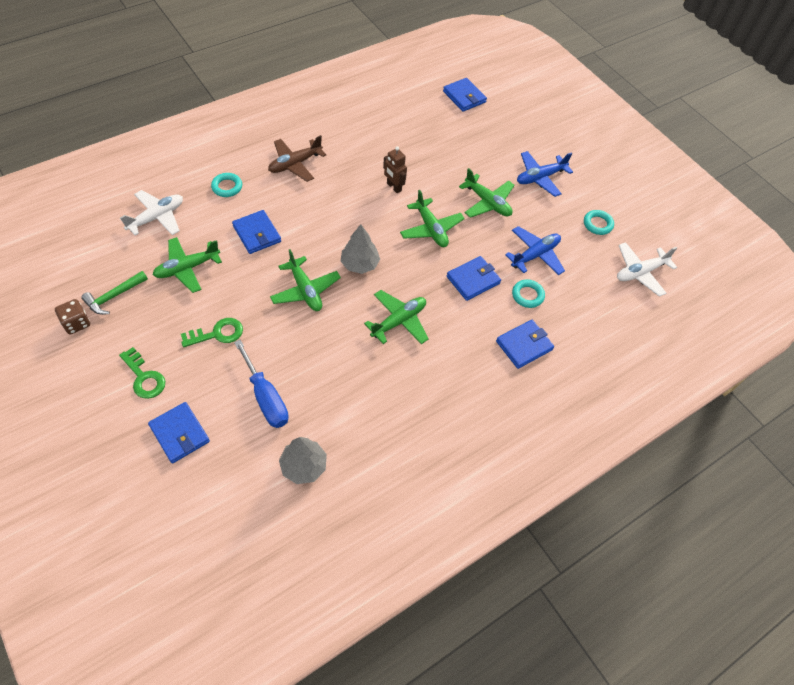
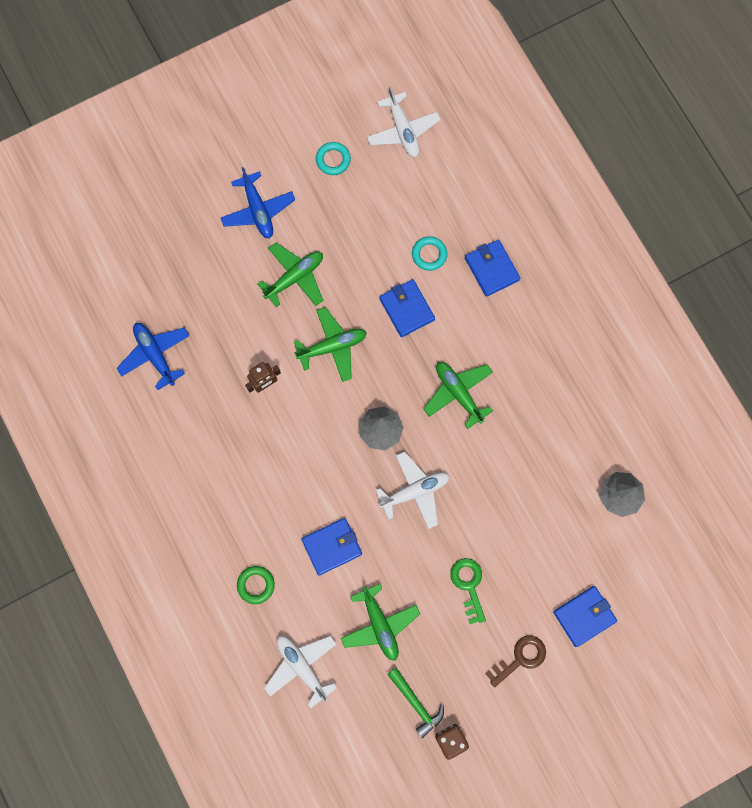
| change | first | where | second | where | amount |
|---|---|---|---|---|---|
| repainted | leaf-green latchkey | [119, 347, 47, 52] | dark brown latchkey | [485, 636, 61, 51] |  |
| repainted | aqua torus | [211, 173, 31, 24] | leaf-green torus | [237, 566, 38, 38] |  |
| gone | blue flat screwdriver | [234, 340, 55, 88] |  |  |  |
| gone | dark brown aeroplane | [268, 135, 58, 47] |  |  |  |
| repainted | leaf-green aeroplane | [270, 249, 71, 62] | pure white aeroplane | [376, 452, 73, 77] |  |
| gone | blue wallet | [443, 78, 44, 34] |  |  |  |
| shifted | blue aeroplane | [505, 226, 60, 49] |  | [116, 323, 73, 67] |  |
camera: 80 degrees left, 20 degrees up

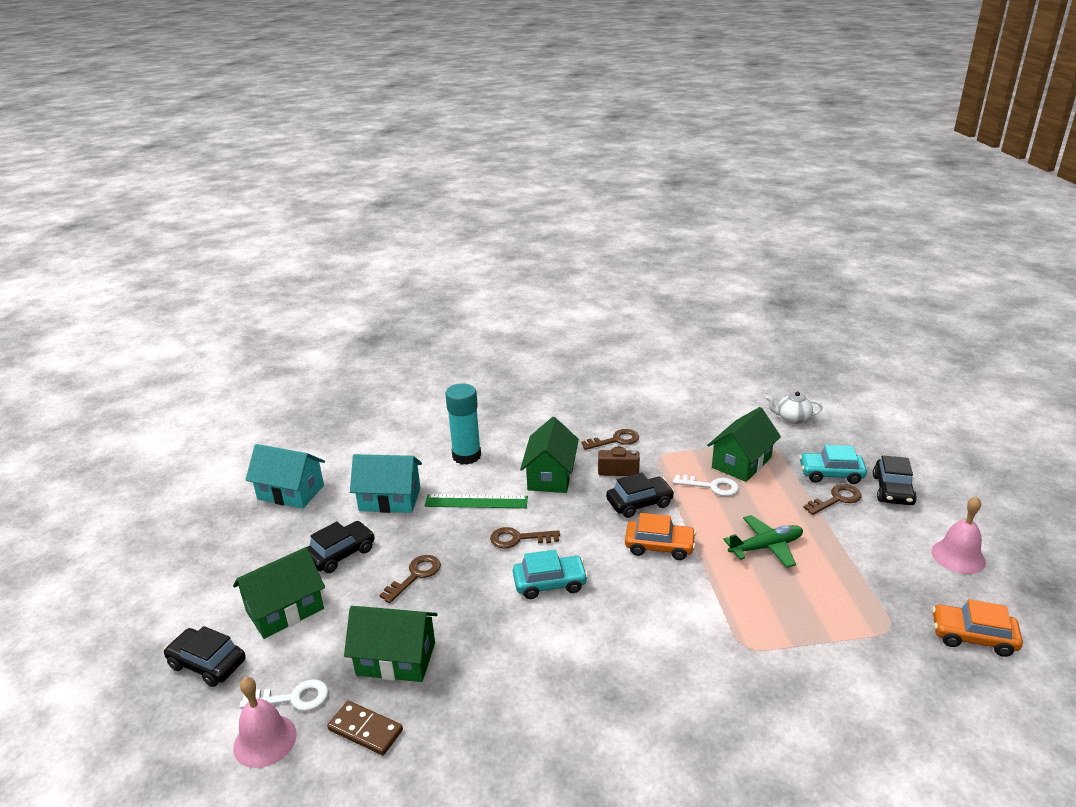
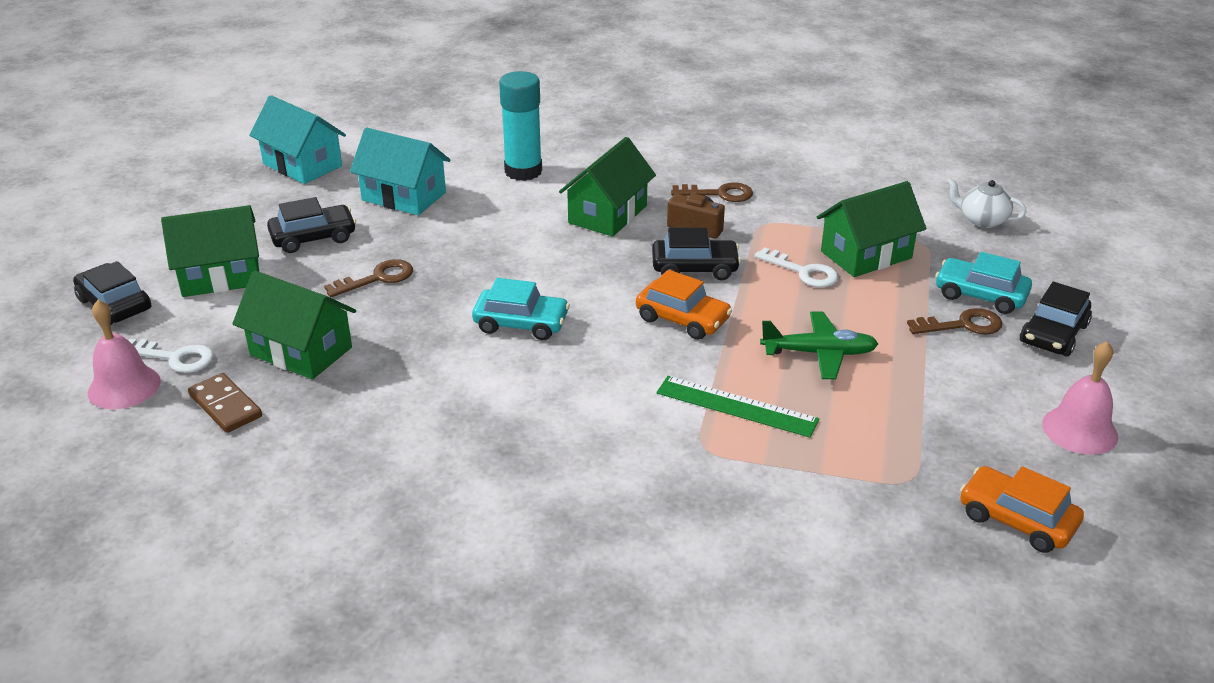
| change | first | where | second | where | amount |
|---|---|---|---|---|---|
| shifted | leaf-green ruler | [425, 494, 103, 14] |  | [656, 376, 164, 62] |  |
| gone | dark brown latchkey | [490, 527, 70, 21] |  |  |  |
camera: 20 degrees right, 5 degrees up

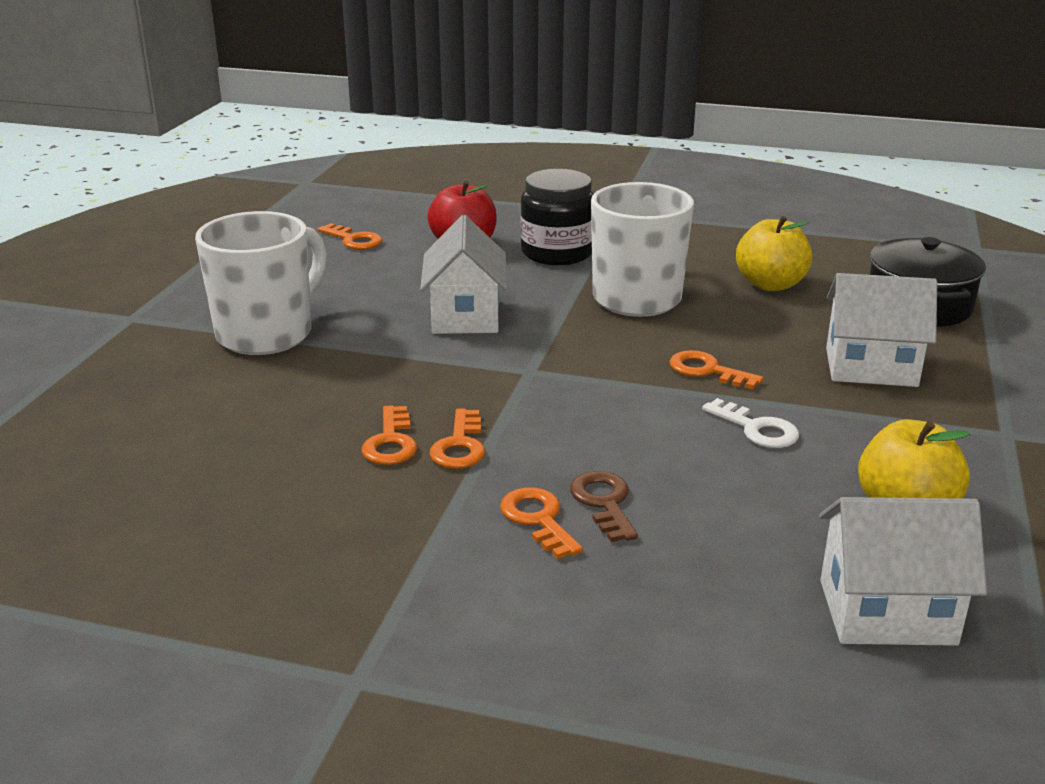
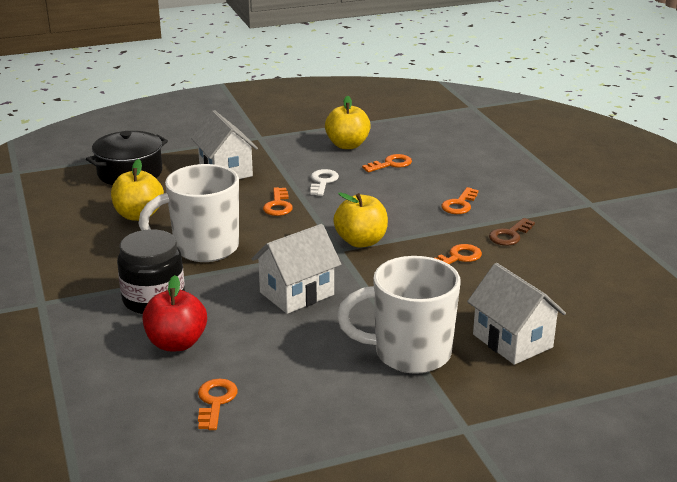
| change | first | where | second | where | amount |
|---|---|---|---|---|---|
| shifted | bright orange latchkey | [429, 409, 56, 60] |  | [362, 154, 50, 18] |  |
| shifted | dark brown latchkey | [570, 471, 68, 71] |  | [489, 218, 46, 28] |  |
| shifted | pure white house | [819, 497, 168, 149] |  | [467, 263, 99, 102] |  |
| new |  |  | yellow toy apple | [333, 192, 55, 56] |  |
camera: 125 degrees left, 0 degrees up

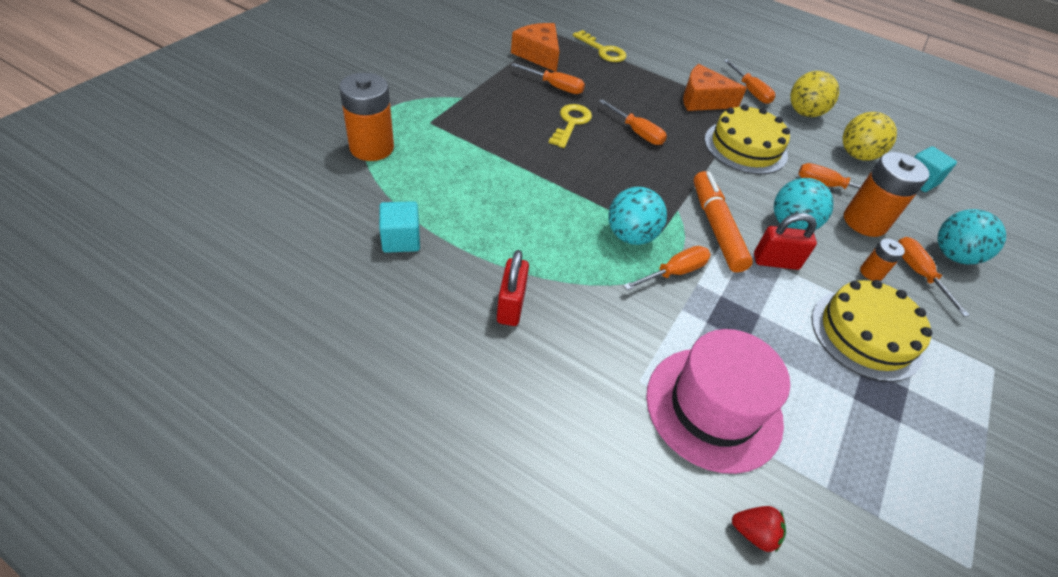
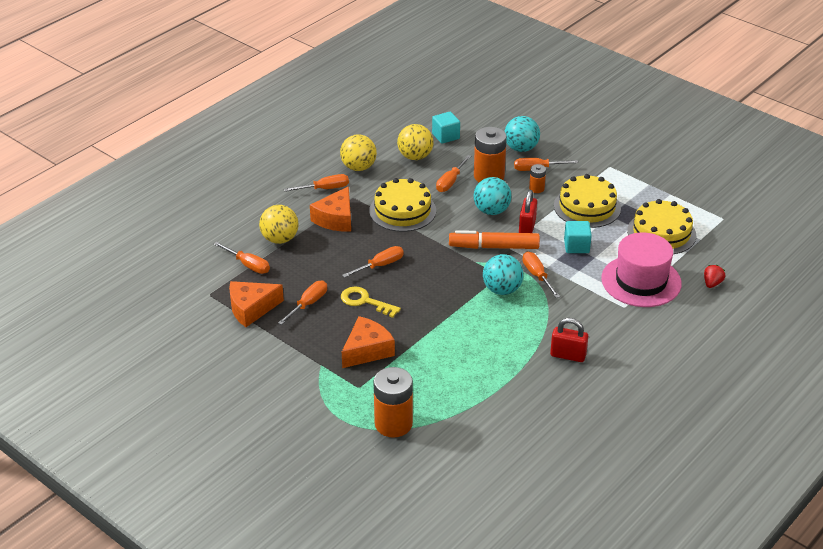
| change | first | where | second | where | amount |
|---|---|---|---|---|---|
| shifted | aqua cube | [379, 201, 41, 52] |  | [564, 221, 28, 32] |  |
| swapped | yellow latchkey | [573, 30, 54, 32] | bright orange flat screwdriver | [214, 242, 56, 32] |  |
| new |  |  | yellow ball | [259, 205, 40, 39] |  |
| new |  |  | bright orange piece of cheese | [342, 316, 53, 52] |  |
| new |  |  | yellow gateau | [627, 199, 69, 55] |  |
camera: 75 degrees left, 10 degrees down

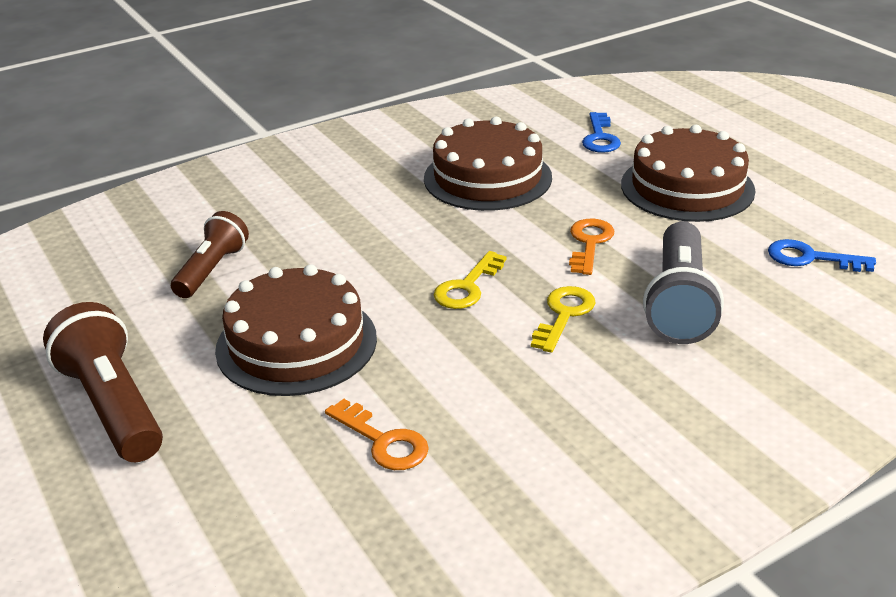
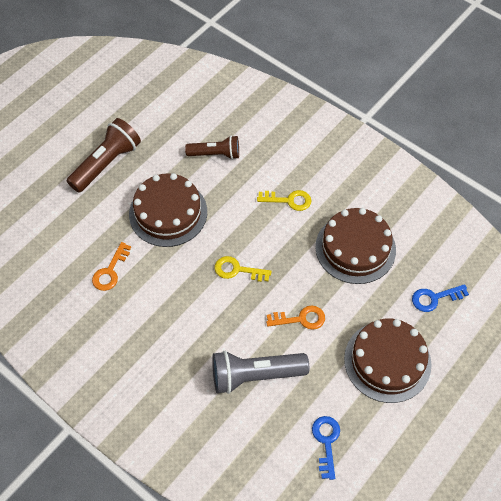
| change | first | where | second | where | amount |
|---|---|---|---|---|---|
| shifted | yellow latchkey | [531, 286, 65, 67] |  | [257, 190, 54, 21] |  |
camera: 70 degrees right, 25 degrees up

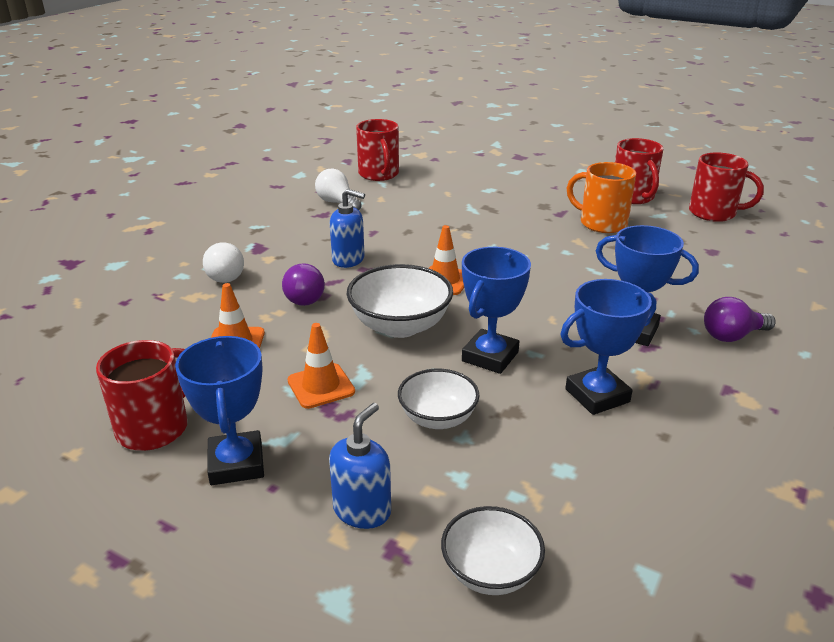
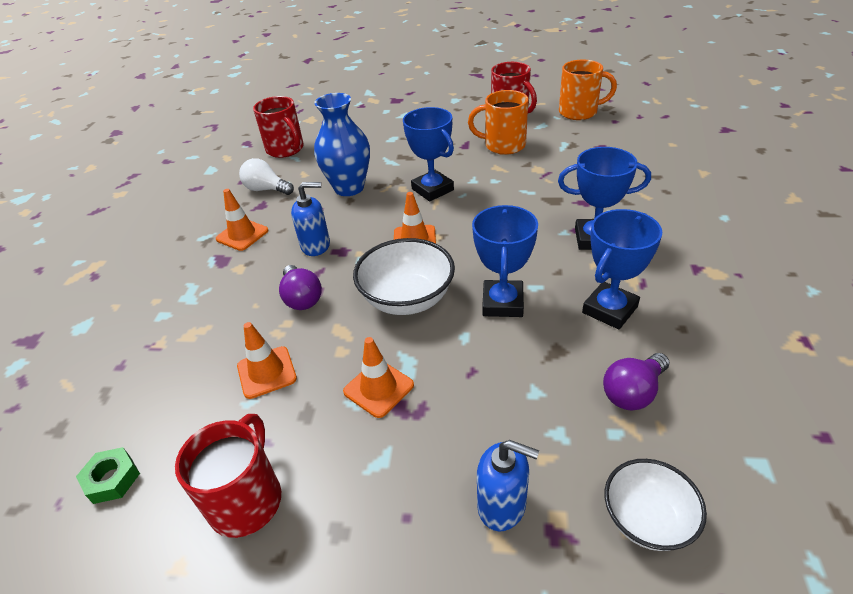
| change | first | where | second | where | amount |
|---|---|---|---|---|---|
| shifted | blue award cup | [175, 336, 89, 149] |  | [403, 107, 51, 94] |  |
| gone | pure white bulb | [203, 242, 41, 41] |  |  |  |
| rotated | blue soap pump | [329, 403, 62, 126] |  | [477, 440, 62, 92] | 105 degrees clockwise |
| gone | pure white serving bowl | [398, 369, 81, 60] |  |  |  |
| repainted | red coffee mug | [689, 152, 75, 70] | bright orange coffee mug | [559, 59, 58, 61] |  |
| shifted | purple bulb | [704, 297, 72, 45] |  | [603, 353, 67, 58] |  |
| new |  |  | leaf-green hex nut | [76, 447, 64, 57] |  |
| new |  |  | bright orange safety cone | [216, 189, 53, 62] |  |
| new |  |  | blue flower vase | [314, 93, 56, 103] |  |
camera: 20 degrees left, 10 degrees up

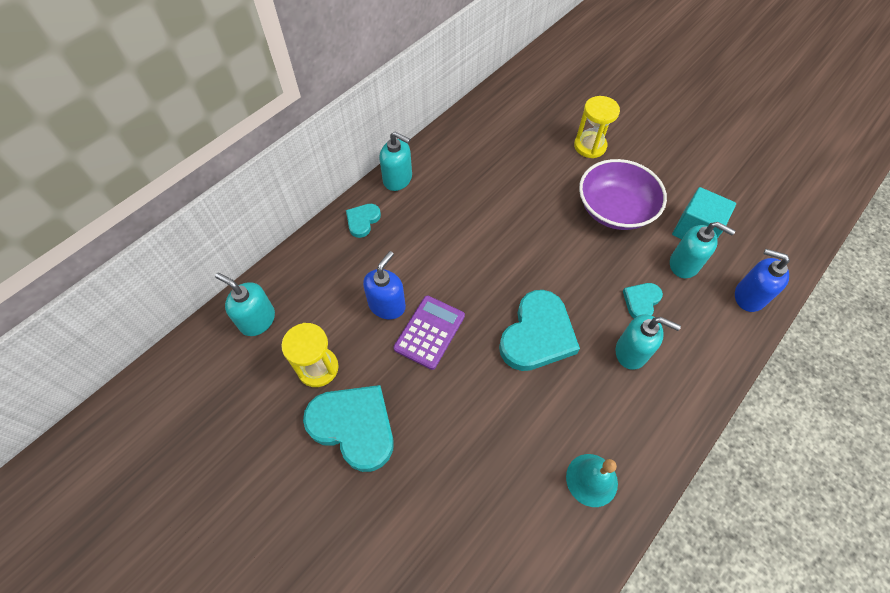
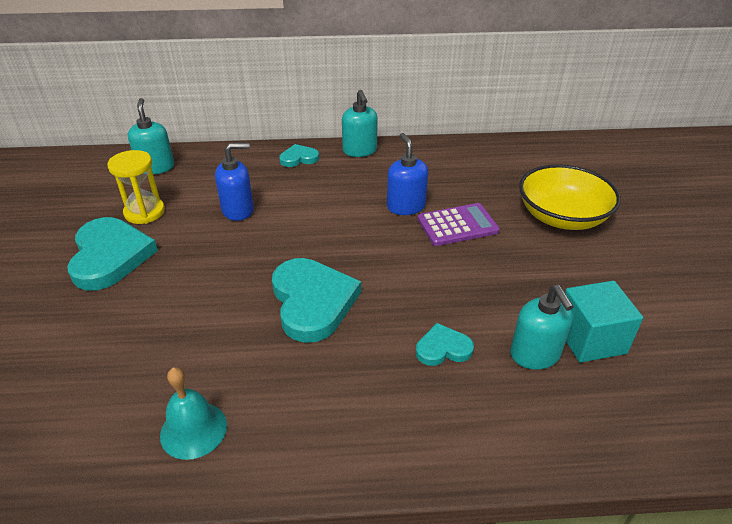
| change | first | where | second | where | amount |
|---|---|---|---|---|---|
| shifted | purple adding machine | [393, 296, 72, 74] |  | [418, 203, 82, 43] |  |
| rotated | aqua heart | [499, 290, 81, 81] |  | [272, 258, 89, 85] | 90 degrees counterclockwise |
| swapped | yellow sand timer | [574, 96, 46, 62] | yellow serving bowl | [519, 164, 102, 66] |  |
| gone | purple serving bowl | [579, 159, 88, 71] |  |  |  |
| gone | aqua soap pump | [616, 314, 65, 56] |  |  |  |
| shifted | blue soap pump | [735, 249, 55, 63] |  | [387, 133, 41, 82] |  |
camera: 45 degrees right, 20 degrees down

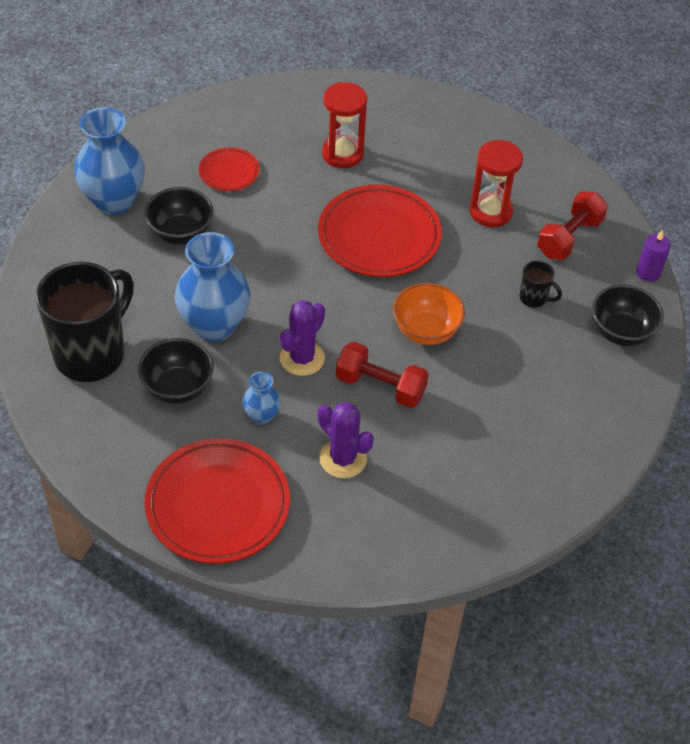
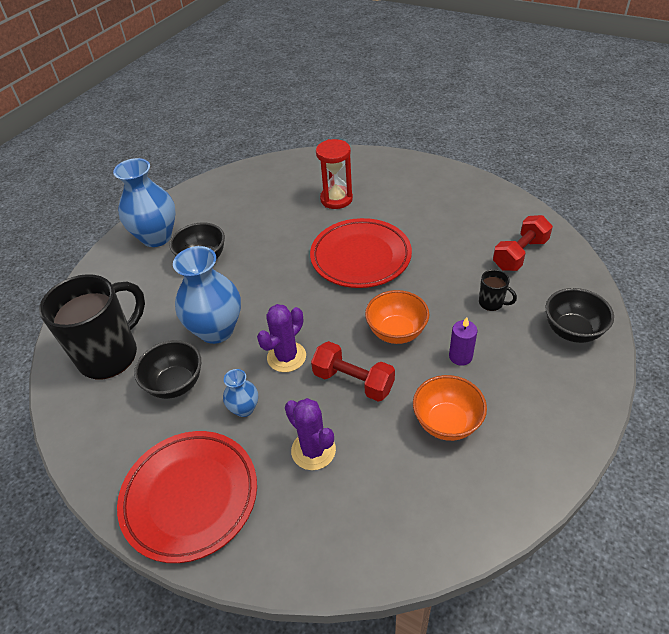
| change | first | where | second | where | amount |
|---|---|---|---|---|---|
| gone | red dinner plate | [199, 147, 60, 44] |  |  |  |
| gone | red sand timer | [470, 140, 53, 87] |  |  |  |
| shifted | purple candle | [636, 230, 35, 52] |  | [449, 317, 28, 49] |  |
| new |  |  | bright orange serving bowl | [413, 375, 74, 66] |  |
camera: 10 degrees right, 5 degrees down

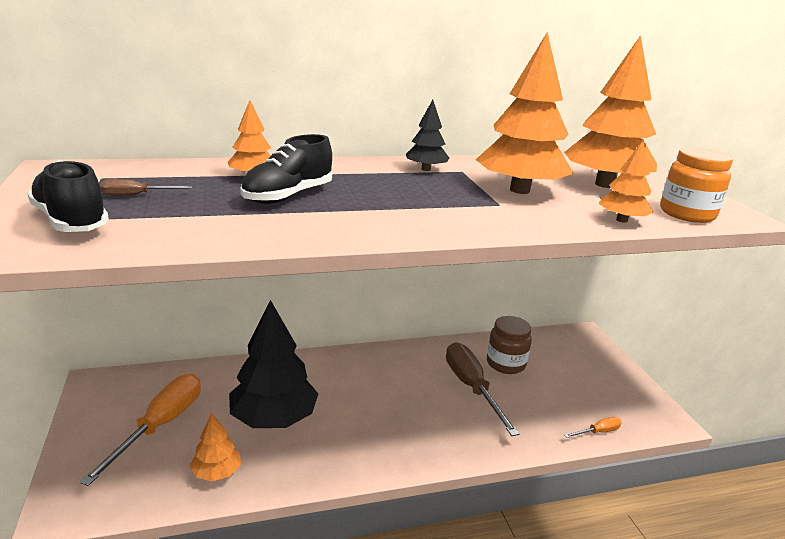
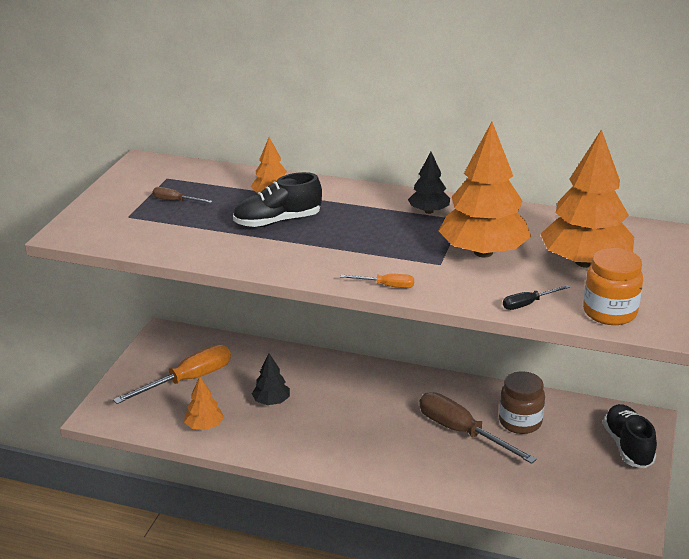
| change | first | where | second | where | amount |
|---|---|---|---|---|---|
| shifted | black lace-up shoe | [27, 160, 82, 72] |  | [603, 404, 54, 64] |  |
| scaled | black toy tree | [229, 300, 89, 128] |  | [252, 353, 38, 52] | x0.50 |
| rotated | dark brown flat screwdriver | [446, 342, 74, 94] |  | [419, 392, 118, 72] | 60 degrees counterclockwise |
| shifted | bright orange flat screwdriver | [564, 417, 58, 21] |  | [340, 274, 74, 14] |  |
| swapped | bright orange toy tree | [598, 140, 56, 83] | black flat screwdriver | [503, 285, 67, 25] |  |
camera: 35 degrees right, 5 degrees up

